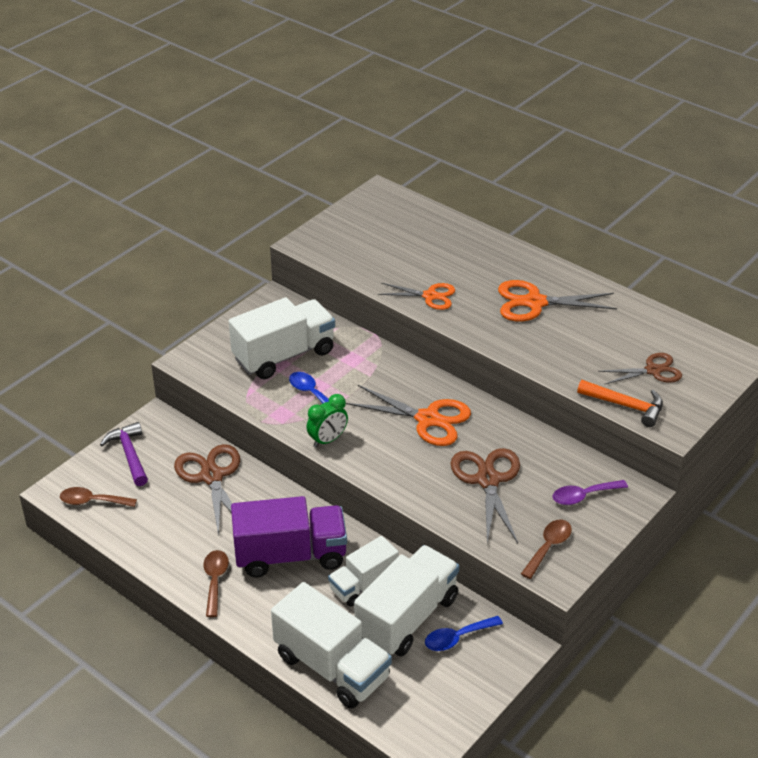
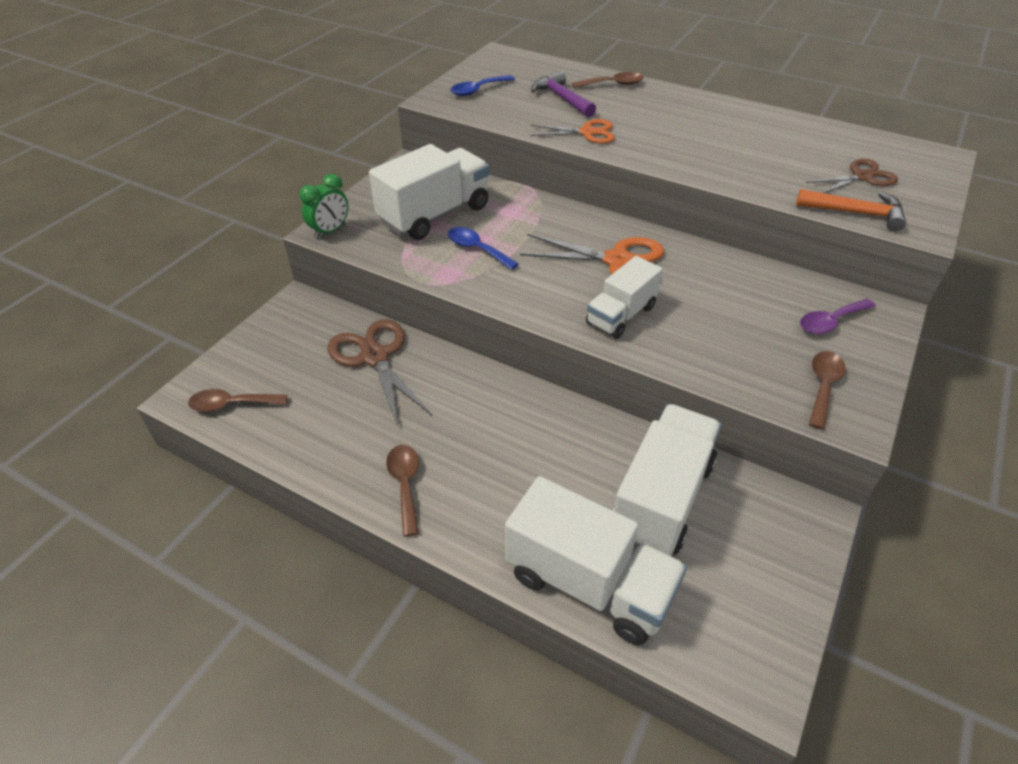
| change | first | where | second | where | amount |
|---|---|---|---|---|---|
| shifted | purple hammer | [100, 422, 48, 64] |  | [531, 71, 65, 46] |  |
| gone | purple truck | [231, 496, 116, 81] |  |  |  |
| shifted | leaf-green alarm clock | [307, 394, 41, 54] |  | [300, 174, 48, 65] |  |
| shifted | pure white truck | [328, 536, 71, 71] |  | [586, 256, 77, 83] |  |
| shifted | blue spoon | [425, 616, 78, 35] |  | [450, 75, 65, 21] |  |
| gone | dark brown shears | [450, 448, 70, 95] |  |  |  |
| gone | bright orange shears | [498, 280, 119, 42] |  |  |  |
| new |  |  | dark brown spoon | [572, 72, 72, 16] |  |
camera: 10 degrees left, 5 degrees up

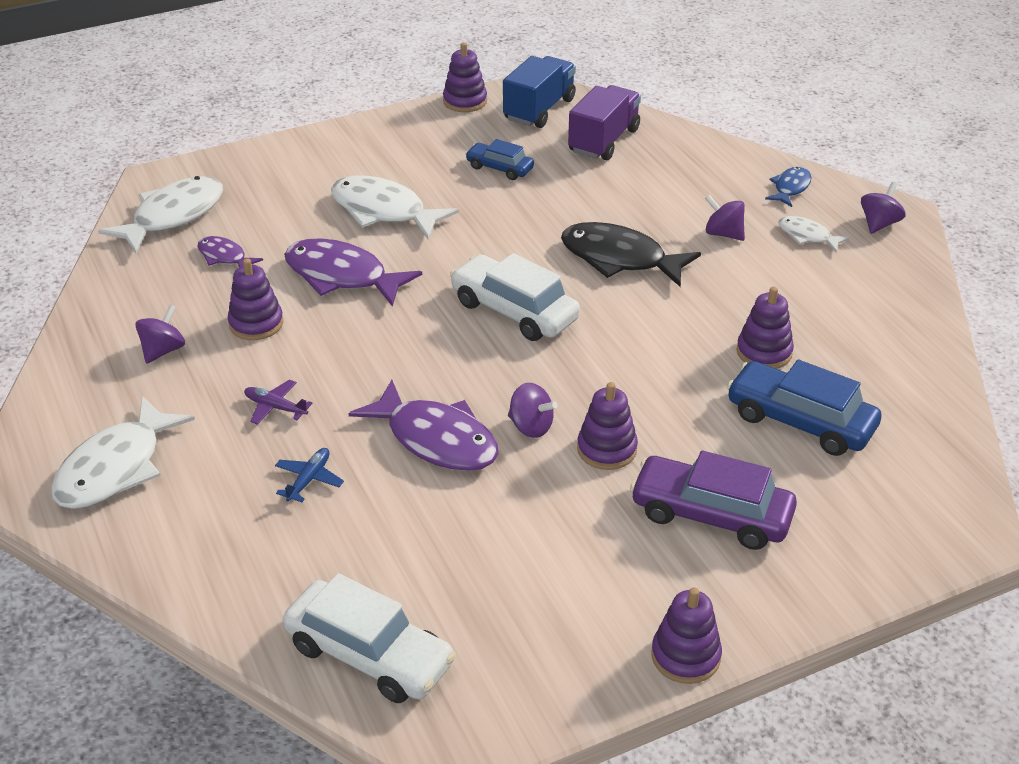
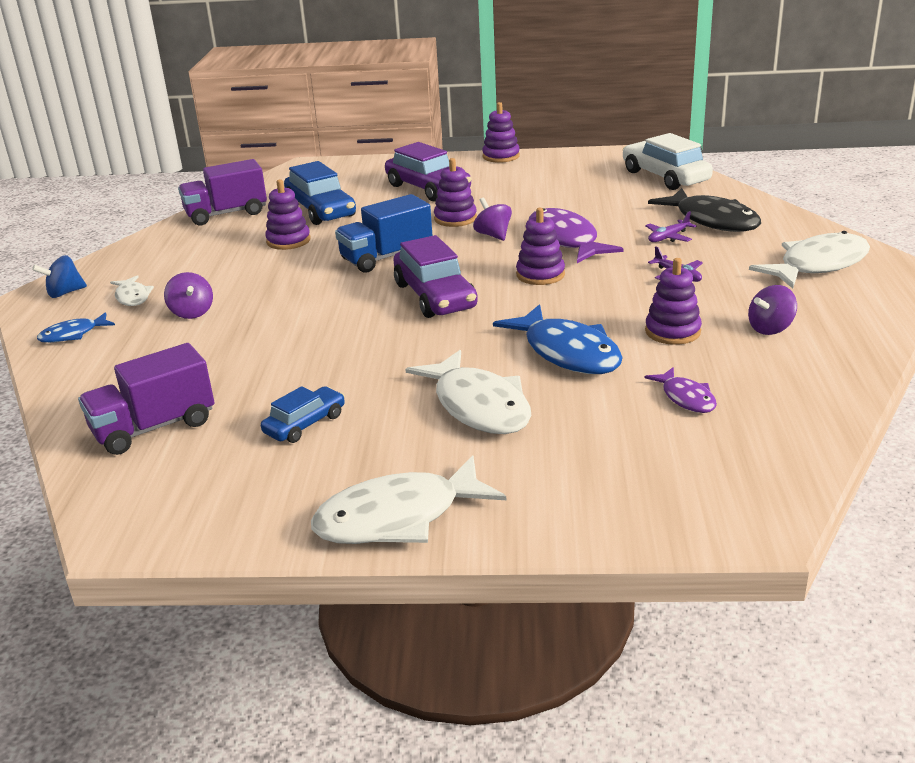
| change | first | where | second | where | amount |
|---|---|---|---|---|---|
| shifted | pure white fish | [98, 176, 125, 78] |  | [311, 455, 195, 89] |  |
| repainted | blue aeroplane | [275, 448, 69, 54] | purple aeroplane | [645, 211, 52, 31] |  |
| repainted | purple fish | [284, 238, 138, 69] | blue fish | [493, 304, 130, 70] |  |
| shifted | purple stacking toy | [443, 42, 44, 70] |  | [516, 208, 49, 77] |  |
| repainted | pure white car | [450, 253, 130, 88] | purple car | [393, 235, 85, 83] |  |
| rotated | blue car | [465, 139, 69, 41] |  | [261, 386, 84, 57] | 105 degrees counterclockwise |
| shifted | blue truck | [503, 56, 73, 72] |  | [335, 194, 97, 79] |  |
| shifted | black fish | [561, 222, 140, 65] |  | [648, 188, 113, 44] |  |
| repainted | purple toy top | [861, 182, 45, 52] | blue toy top | [32, 255, 55, 43] |  |
| new |  |  | purple truck | [178, 159, 89, 66] |  |
camera: 150 degrees left, 10 degrees down

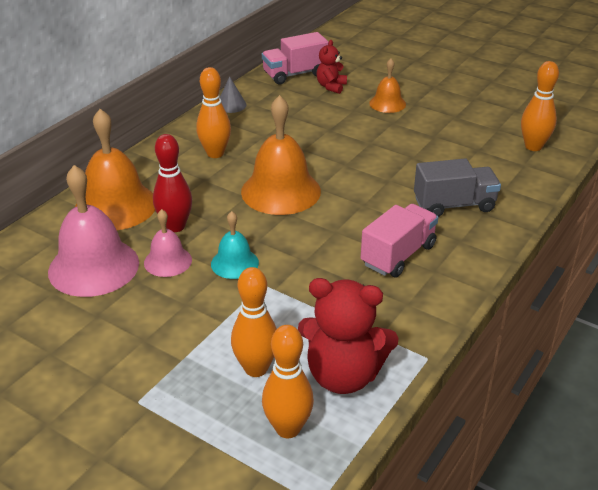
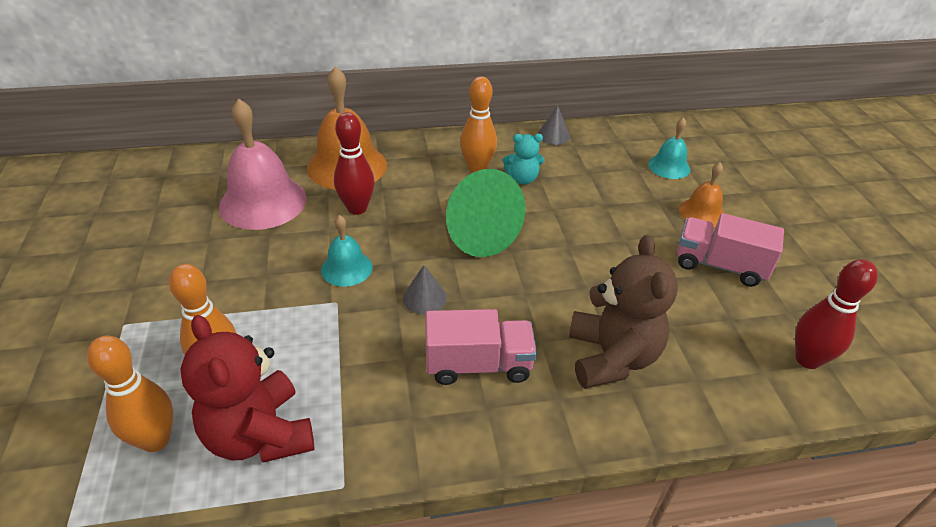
| change | first | where | second | where | amount |
|---|---|---|---|---|---|
| gone | rosy hand bell | [144, 209, 48, 68] |  |  |  |
| swapped | bright orange hand bell | [241, 95, 80, 120] | leaf-green solid cone | [446, 169, 79, 88] |  |
| shifted | rosy truck | [262, 32, 66, 52] |  | [677, 213, 107, 74] |  |
| swapped | red teddy bear | [316, 40, 31, 54] | aqua hand bell | [648, 117, 42, 62] |  |
| swapped | ash-grey truck | [414, 158, 87, 59] | dark brown teddy bear | [569, 235, 109, 154] |  |
| repainted | bright orange tenpin | [521, 61, 38, 90] | red tenpin | [795, 259, 83, 110] |  |
| new |  |  | ash-grey solid cone | [403, 265, 44, 50] |  |
| new |  |  | aqua teddy bear | [503, 134, 41, 50] |  |
camera: 45 degrees right, 5 degrees up

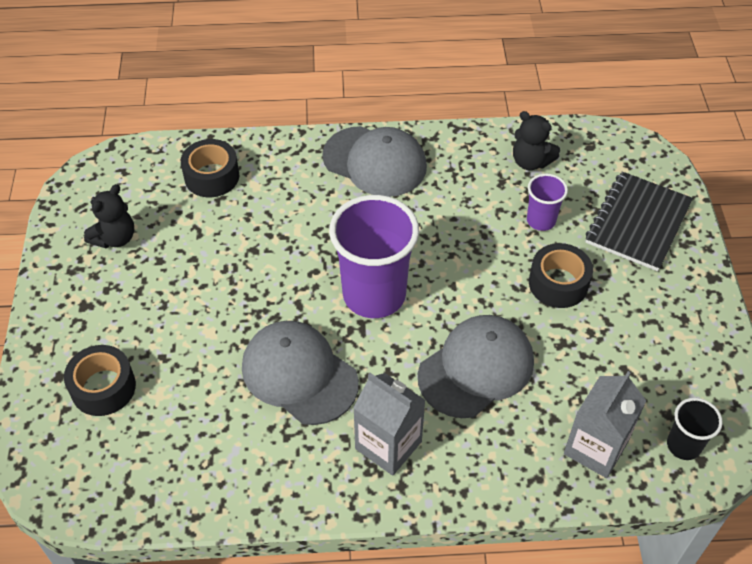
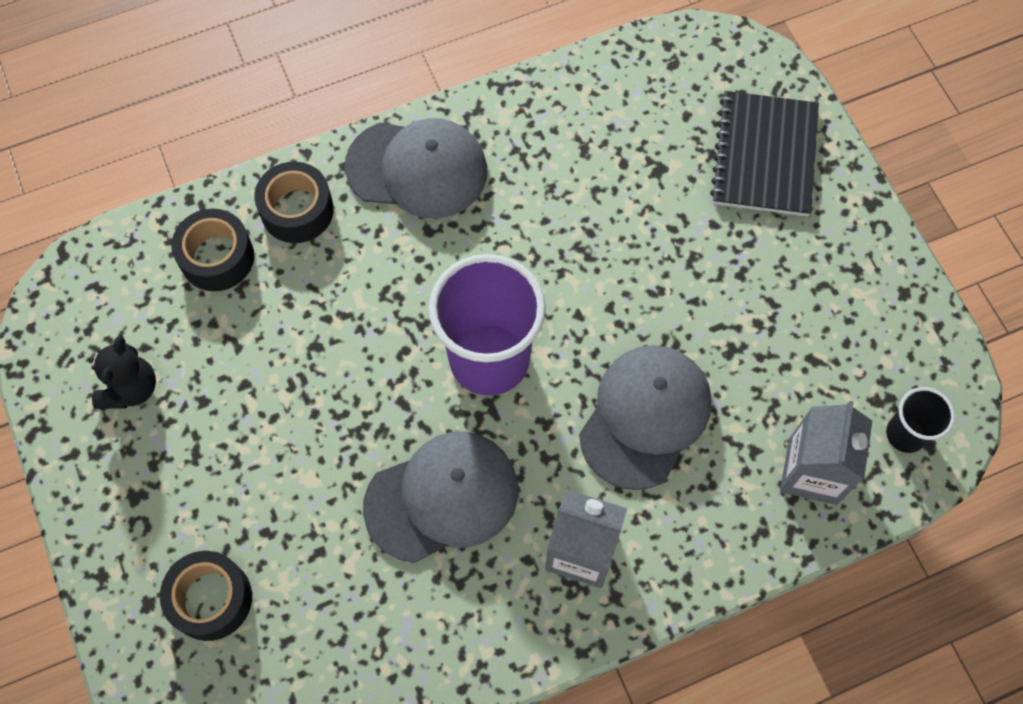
| change | first | where | second | where | amount |
|---|---|---|---|---|---|
| rotated | ash-grey cap | [242, 321, 117, 104] |  | [363, 432, 156, 131] | 135 degrees clockwise |
| gone | black teddy bear | [513, 111, 47, 59] |  |  |  |
| gone | purple cup | [527, 174, 41, 57] |  |  |  |
| shifted | black tape | [529, 243, 64, 65] |  | [254, 162, 80, 81] |  |
camera: 20 degrees left, 15 degrees up

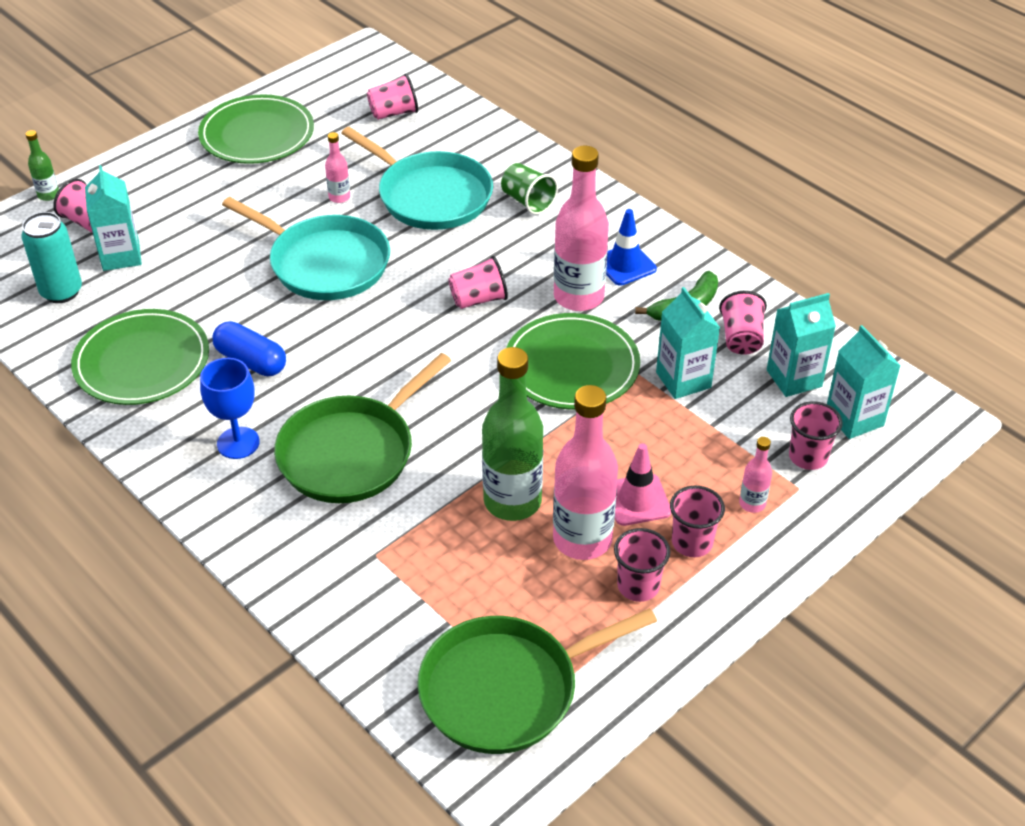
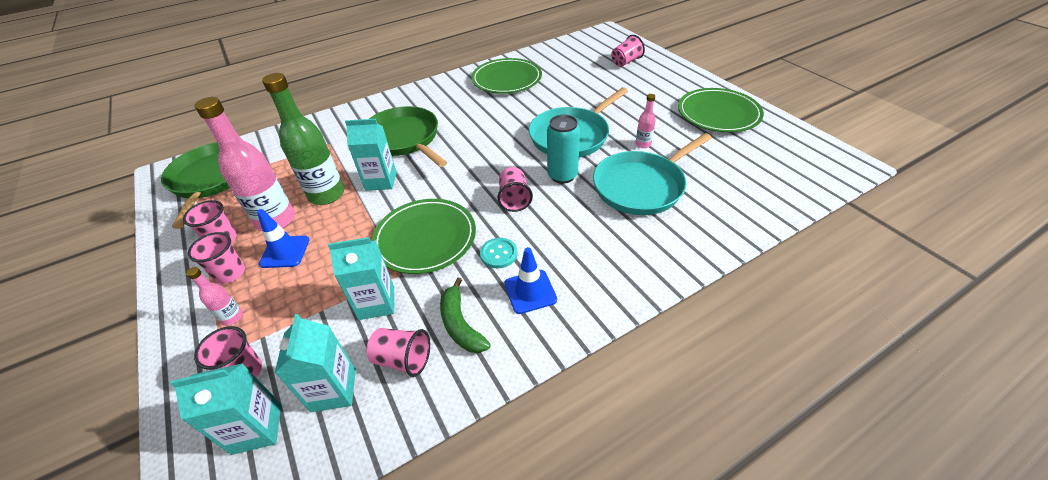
| change | first | where | second | where | amount |
|---|---|---|---|---|---|
| shifted | aqua soda can | [22, 212, 60, 91] |  | [547, 115, 33, 69] |  |
| gone | leaf-green bottle | [25, 130, 34, 71] |  |  |  |
| shifted | aqua juice carton | [85, 165, 57, 106] |  | [345, 119, 52, 72] |  |
| gone | blue chalice | [200, 358, 60, 101] |  |  |  |
| gone | blue pill shape | [212, 321, 74, 55] |  |  |  |
| gone | rosy cup | [367, 74, 51, 46] |  |  |  |
| gone | leaf-green cup | [501, 163, 57, 52] |  |  |  |
| swapped | rosy bottle | [554, 146, 55, 165] | aqua sewing button | [480, 238, 38, 30] |  |
| repainted | rosy safety cone | [615, 443, 56, 83] | blue safety cone | [257, 209, 53, 59] |  |
camera: 105 degrees right, 0 degrees up

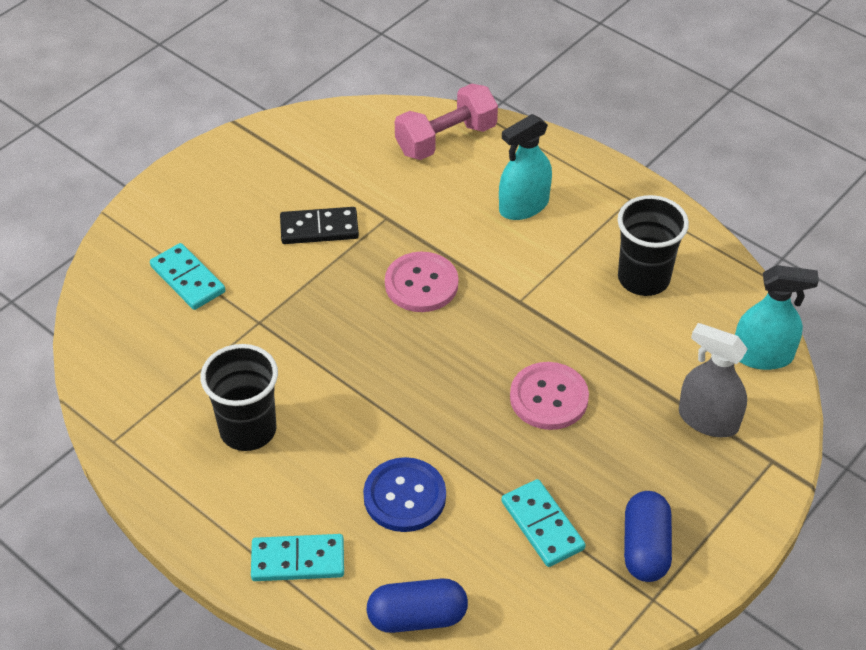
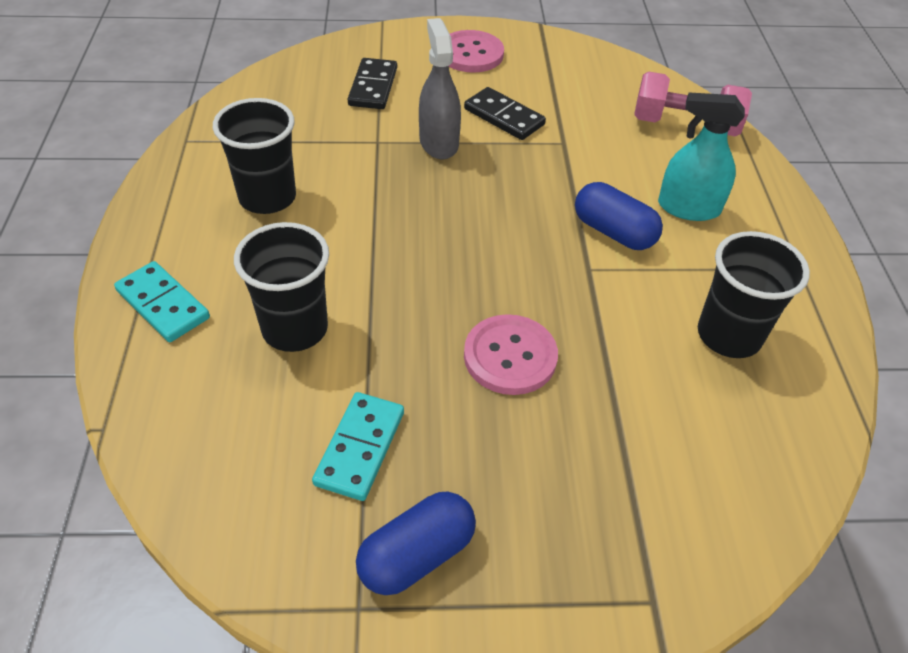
| change | first | where | second | where | amount |
|---|---|---|---|---|---|
| repainted | aqua domino piece | [150, 243, 75, 67] | black domino piece | [348, 58, 49, 51] |  |
| swapped | blue sewing button | [363, 457, 83, 75] | black cup | [234, 222, 95, 130] |  |
| shifted | blue pill shape | [366, 578, 102, 55] |  | [575, 182, 88, 68] |  |
| shifted | rosy sewing button | [385, 252, 73, 60] |  | [449, 30, 55, 43] |  |
| shifted | ash-grey sprayer | [679, 323, 69, 114] |  | [419, 18, 42, 141] |  |
| gone | aqua sprayer | [735, 265, 84, 105] |  |  |  |
camera: 45 degrees right, 0 degrees up

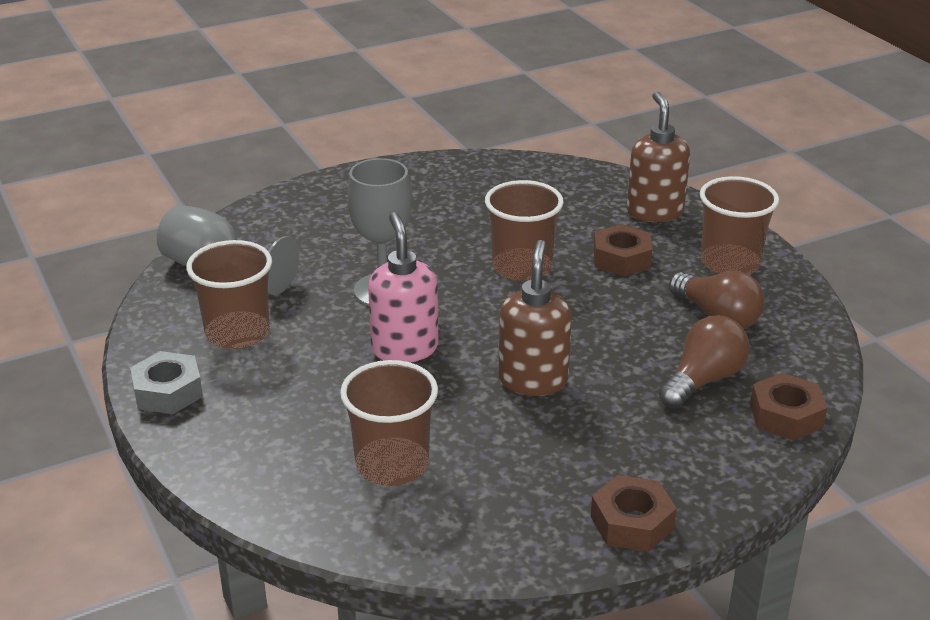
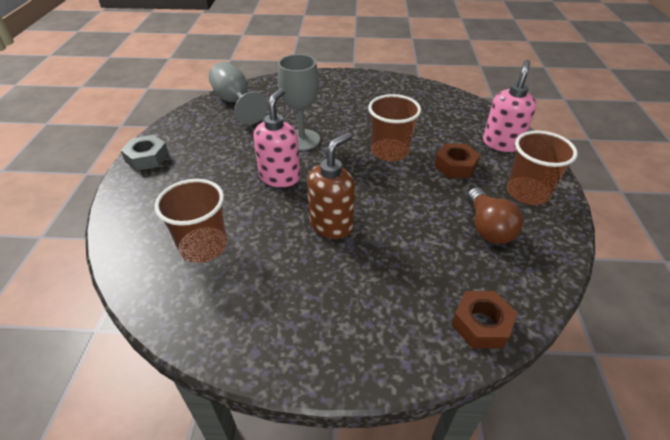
| change | first | where | second | where | amount |
|---|---|---|---|---|---|
| gone | dark brown cup | [186, 240, 86, 109] |  |  |  |
| gone | dark brown hex nut | [591, 475, 86, 77] |  |  |  |
| repainted | dark brown soap pump | [627, 92, 63, 130] | rosy soap pump | [483, 60, 53, 92] |  |
| gone | dark brown bulb | [659, 315, 91, 93] |  |  |  |
camera: 30 degrees right, 10 degrees up

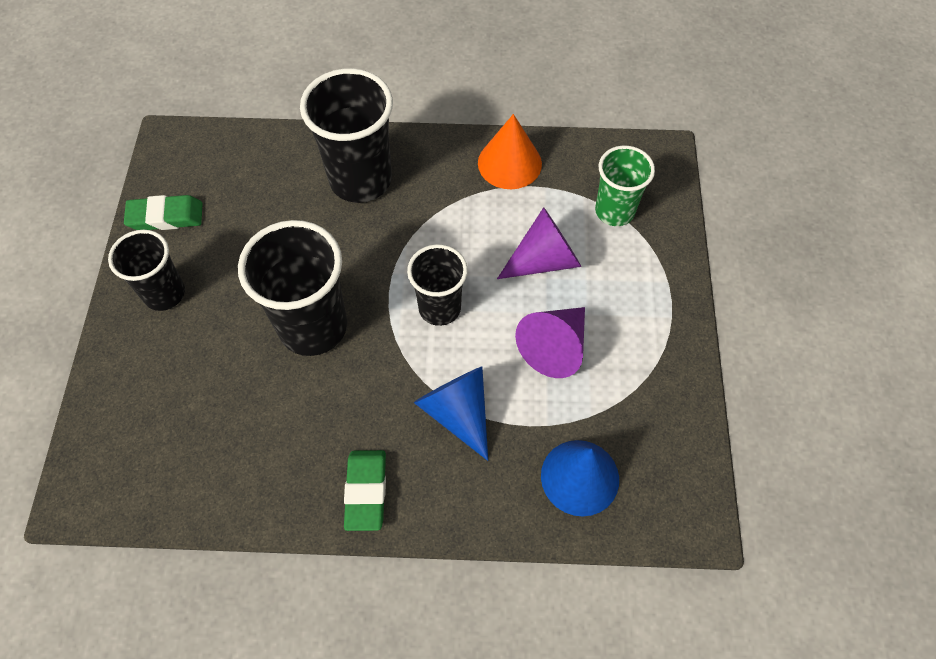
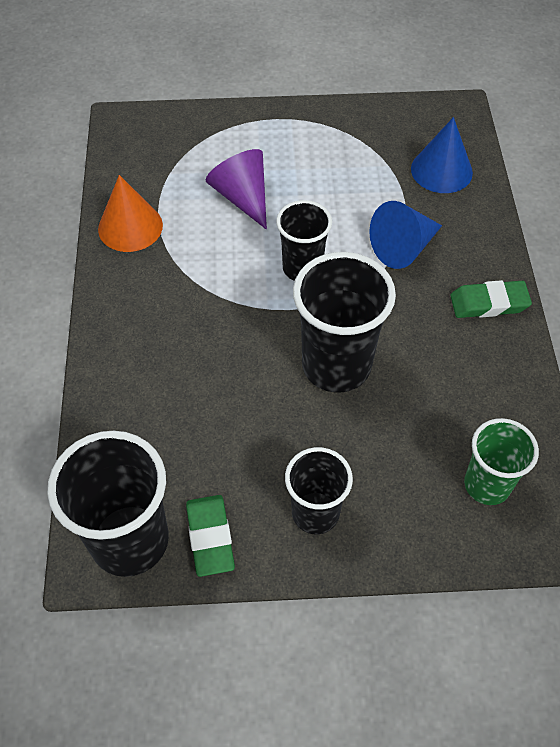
| change | first | where | second | where | amount |
|---|---|---|---|---|---|
| shifted | black cup | [300, 68, 93, 135] |  | [47, 431, 122, 146] |  |
| gone | purple solid cone | [515, 307, 70, 71] |  |  |  |
| shifted | leaf-green cup | [595, 146, 60, 80] |  | [464, 418, 75, 87] |  |
camera: 95 degrees left, 5 degrees down

